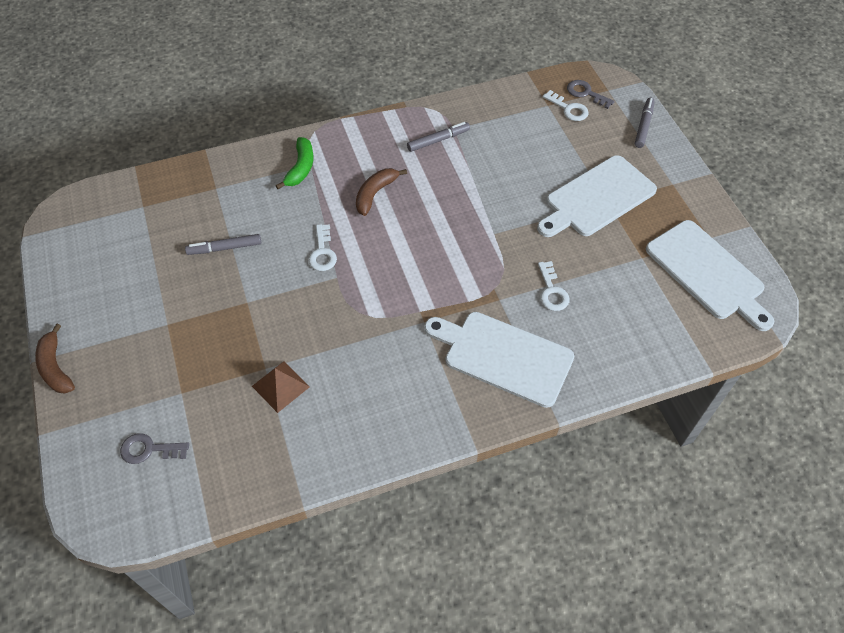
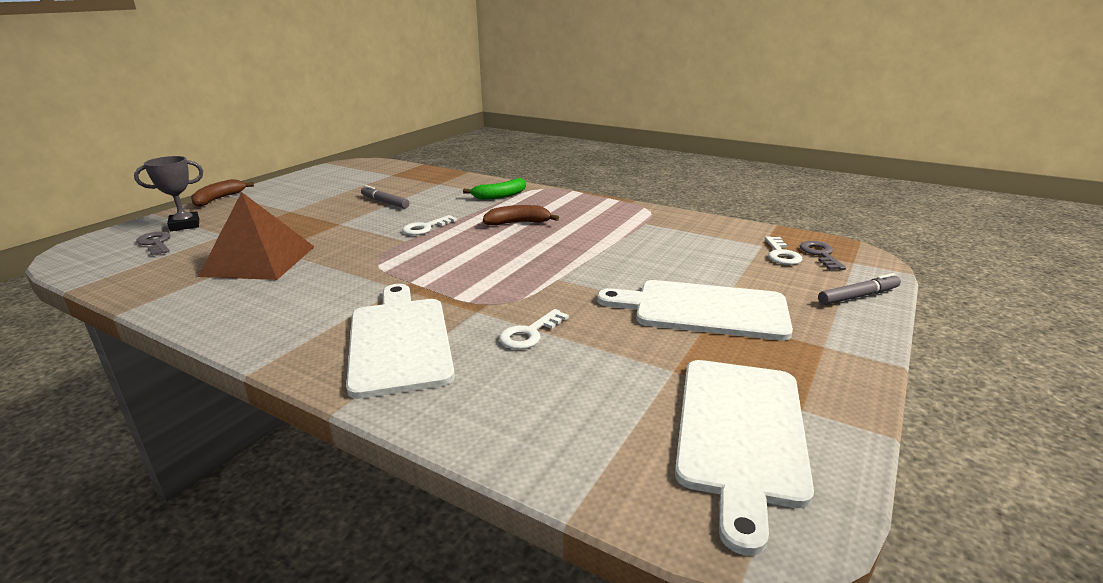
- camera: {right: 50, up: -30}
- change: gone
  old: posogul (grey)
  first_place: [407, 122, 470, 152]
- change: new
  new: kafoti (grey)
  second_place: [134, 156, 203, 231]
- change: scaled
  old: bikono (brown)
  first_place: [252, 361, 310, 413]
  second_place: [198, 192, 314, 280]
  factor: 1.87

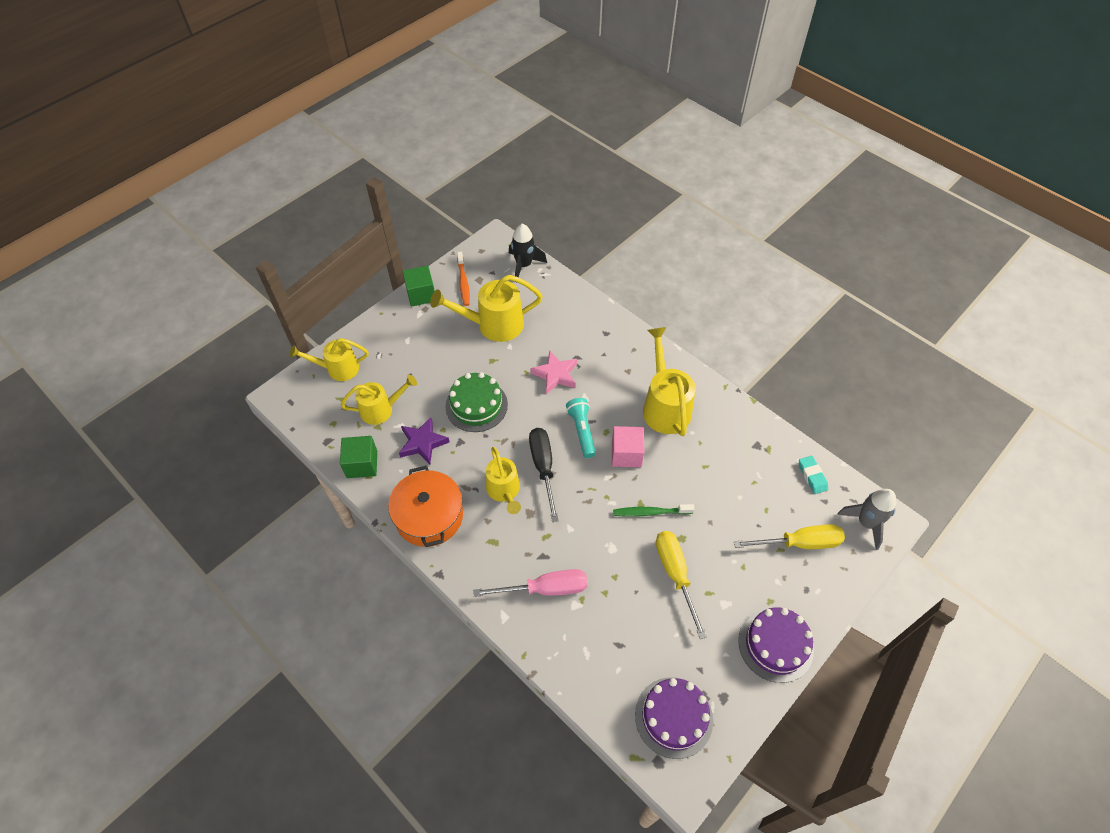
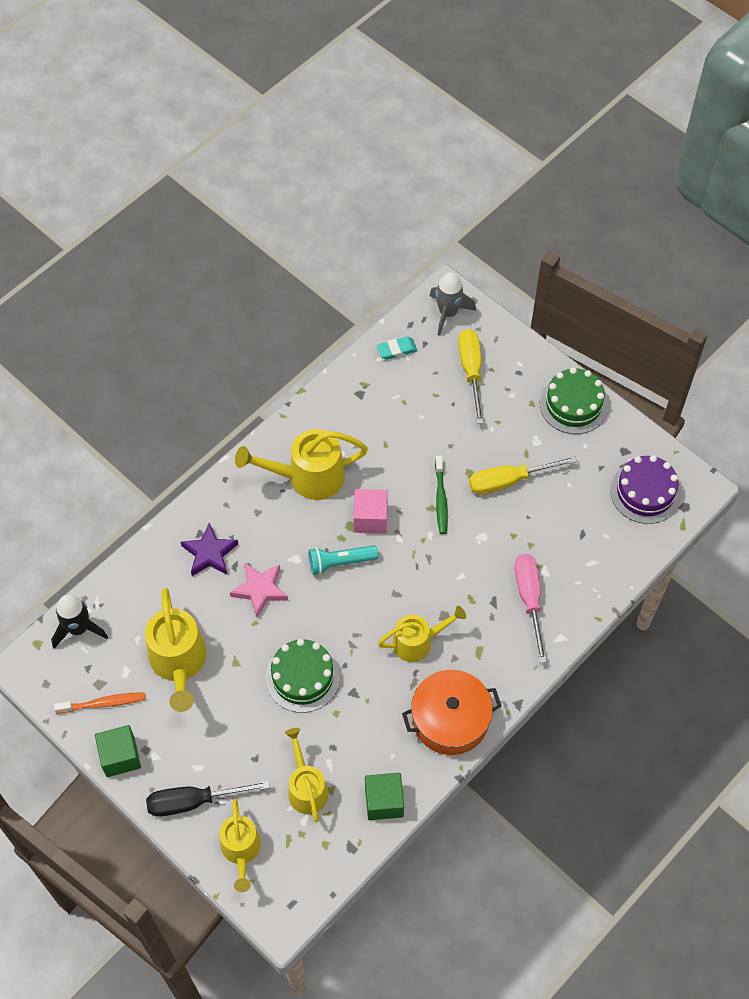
- camera: {right: -90, up: 5}
- change: shifted
  old: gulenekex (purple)
  first_place: [399, 417, 450, 465]
  second_place: [181, 523, 238, 576]
- change: shifted
  old: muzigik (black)
  first_place: [529, 428, 559, 522]
  second_place: [146, 780, 270, 817]
- change: repainted
  old: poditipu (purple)
  new: poditipu (green)
  first_place: [738, 608, 814, 683]
  second_place: [540, 367, 608, 434]

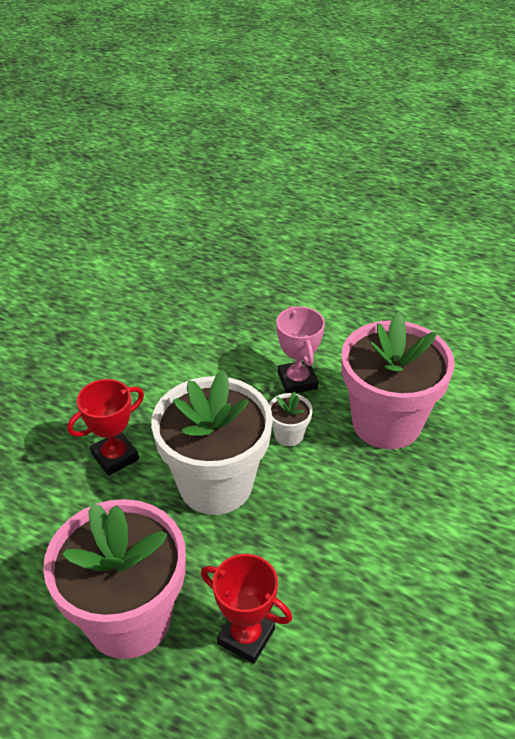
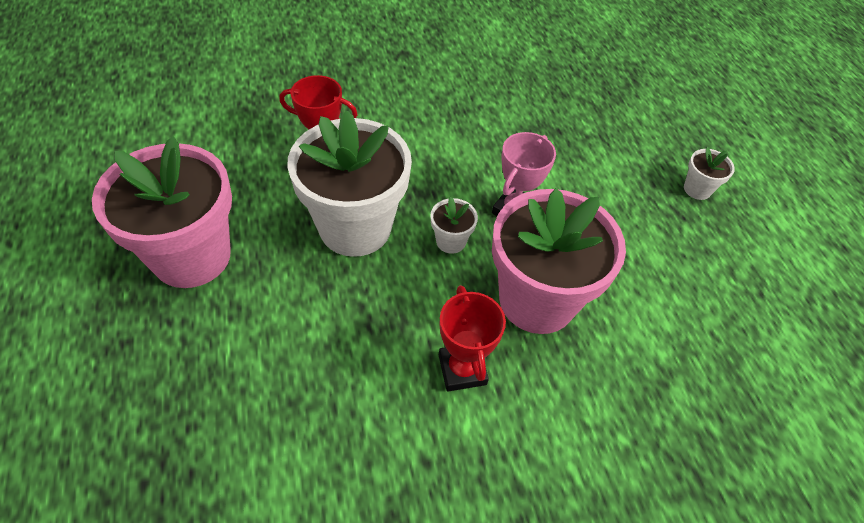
- camera: {right: 45, up: 10}
- change: new
  new: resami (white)
  second_place: [684, 147, 735, 200]
- change: shifted
  old: kafoti (red)
  first_place: [201, 554, 292, 664]
  second_place: [439, 285, 506, 391]

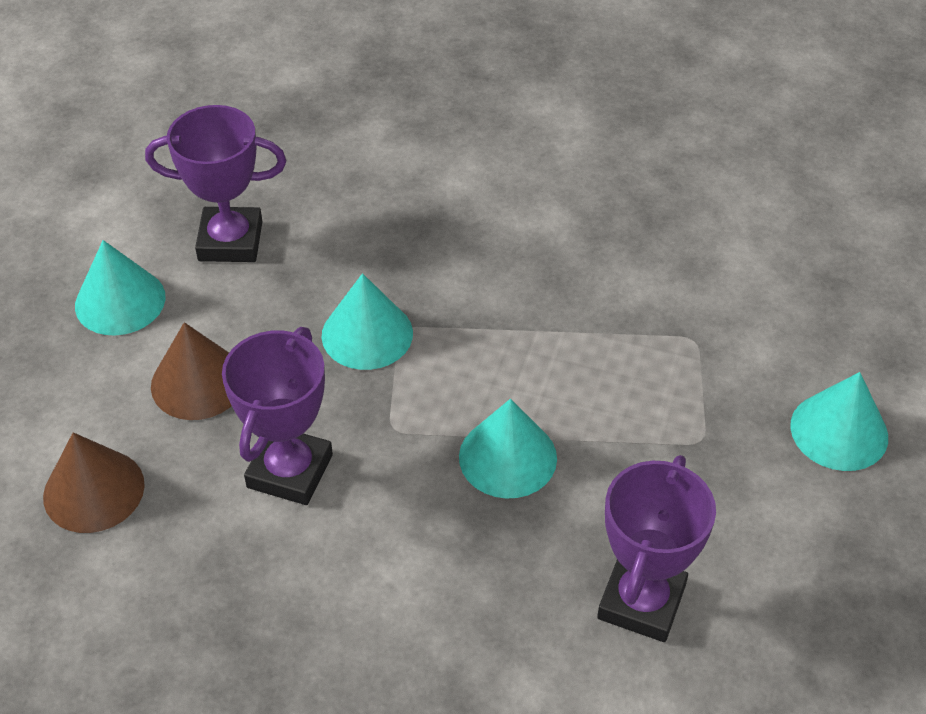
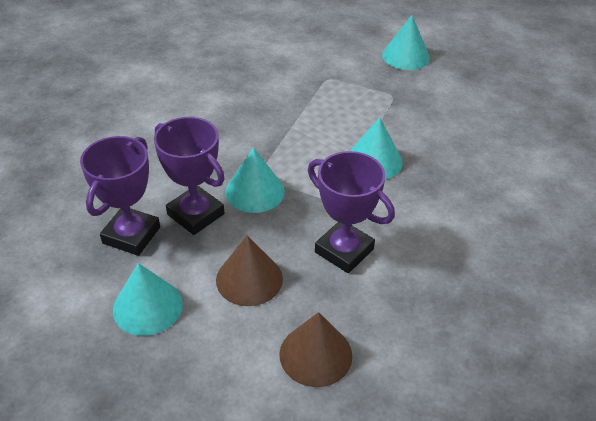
- camera: {right: -70, up: -5}
- change: shifted
  old: kafoti (purple)
  first_place: [597, 455, 716, 642]
  second_place: [154, 117, 225, 235]

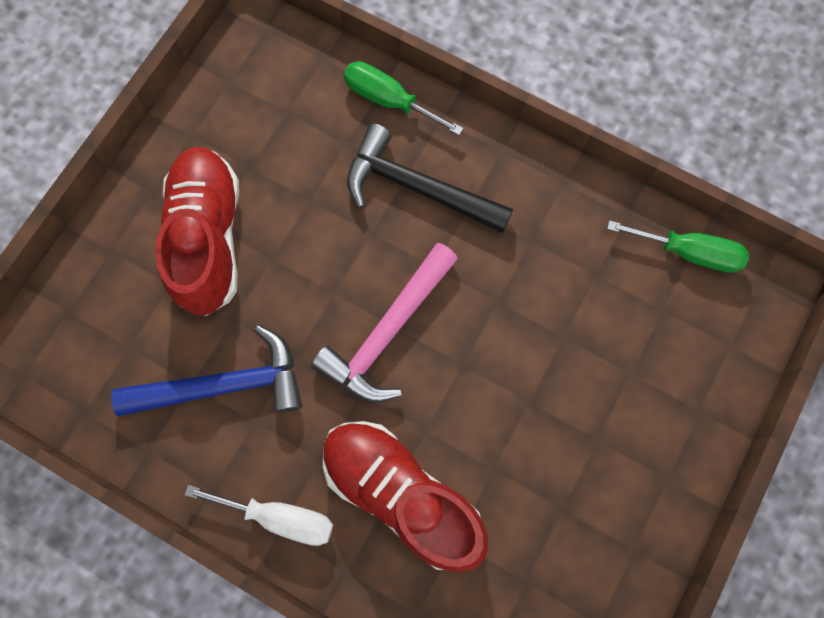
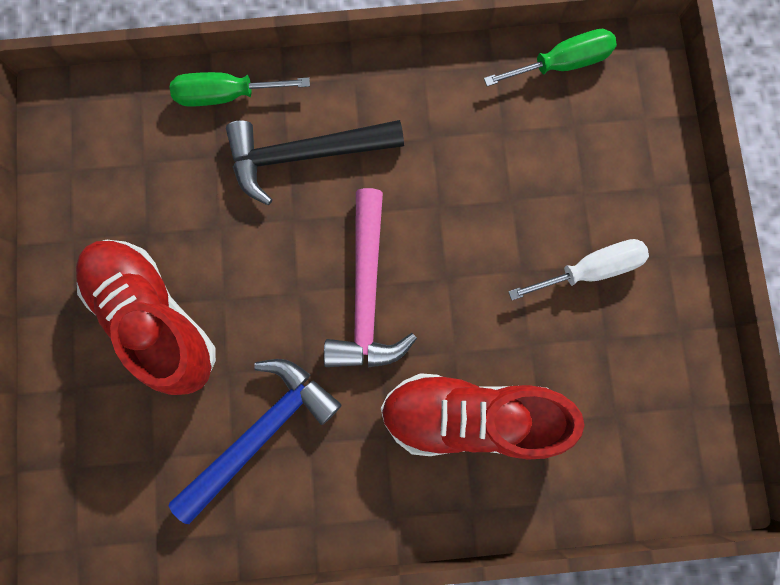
- camera: {right: -35, up: 5}
- change: shifted
  old: muzigik (white)
  first_place: [184, 485, 333, 546]
  second_place: [508, 239, 649, 300]

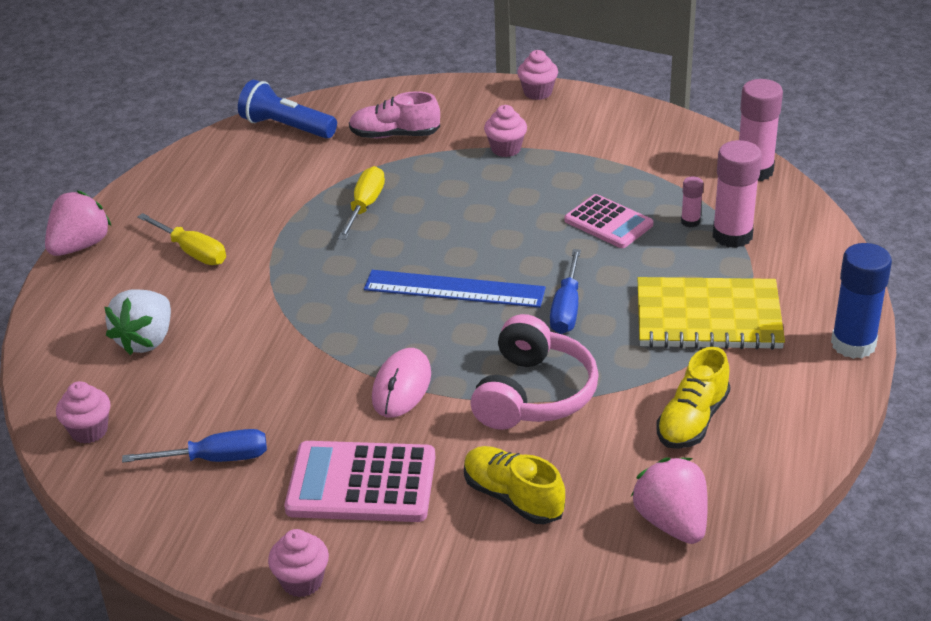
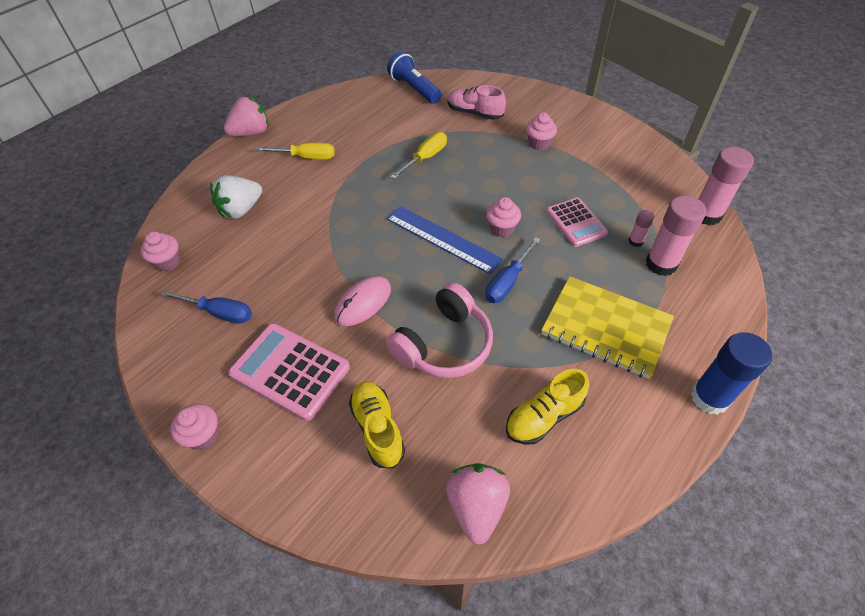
- camera: {right: 25, up: 15}
- change: shifted
  old: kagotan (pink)
  first_place: [517, 50, 558, 100]
  second_place: [486, 197, 521, 237]
- change: rotated
  old: muzigik (yellow)
  first_place: [137, 213, 226, 265]
  second_place: [256, 143, 335, 160]
  degrees: -60

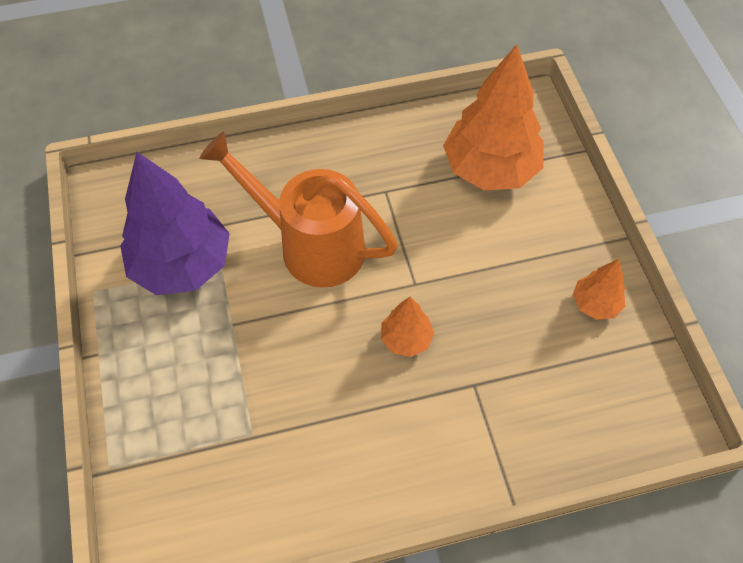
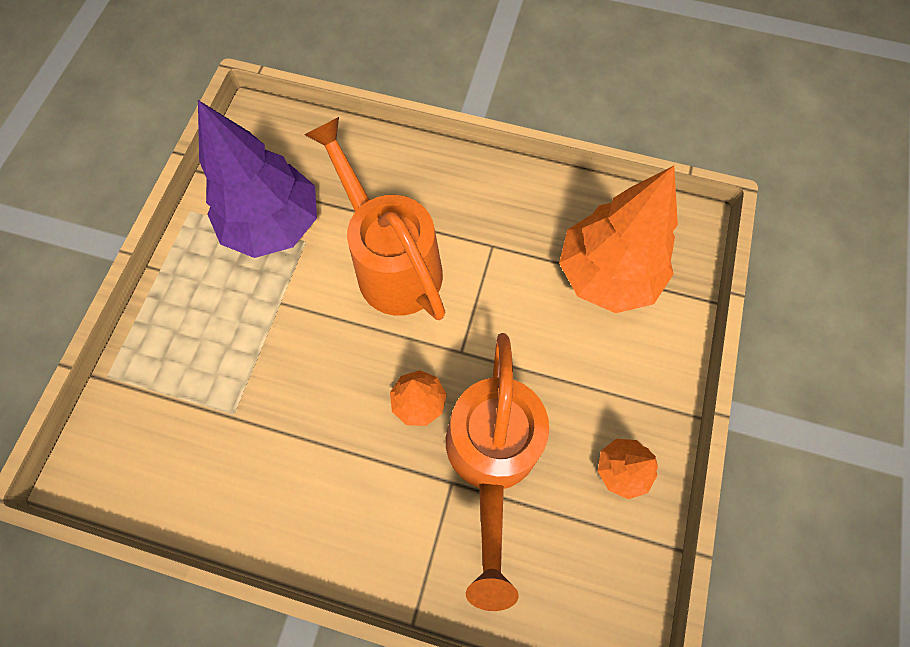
- camera: {right: 30, up: 10}
- change: new
  new: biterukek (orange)
  second_place: [446, 333, 549, 611]

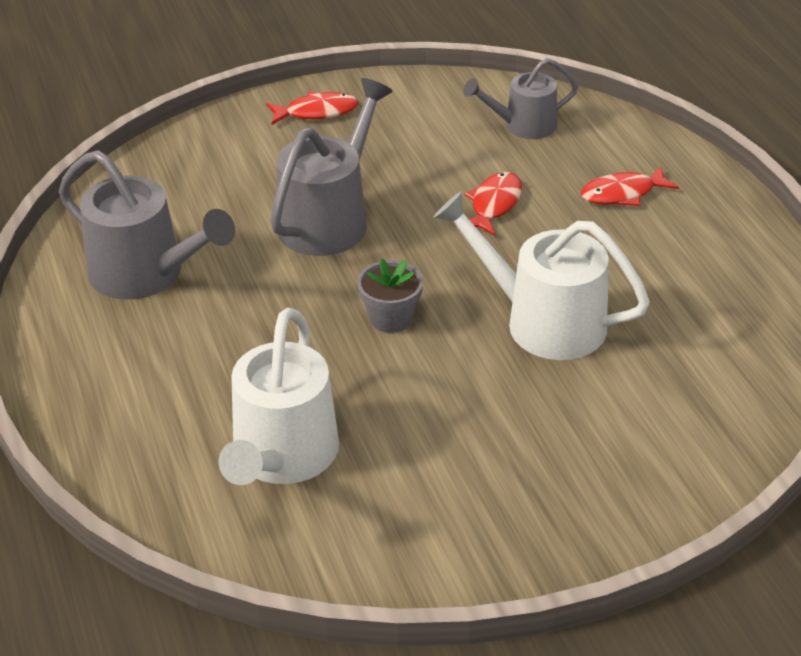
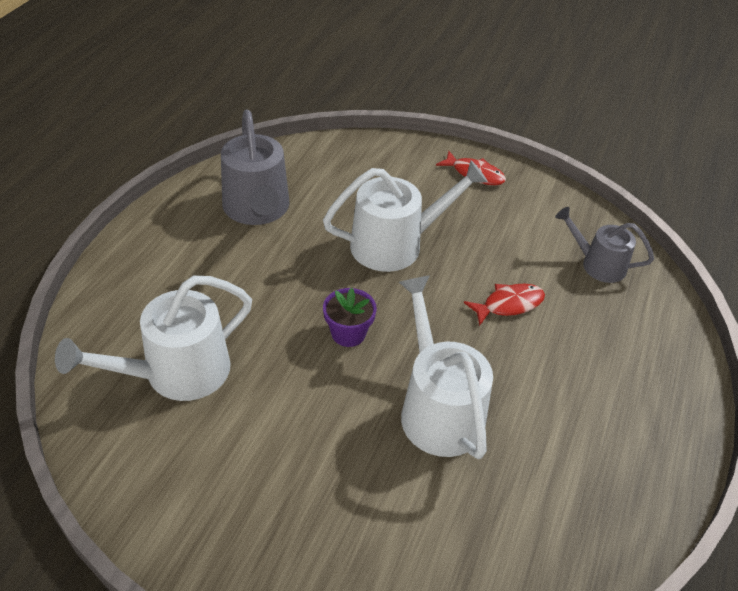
- camera: {right: 40, up: 5}
- change: gone
  old: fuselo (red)
  first_place: [581, 166, 679, 206]
- change: repainted
  old: biterukek (grey)
  new: biterukek (white)
  first_place: [270, 78, 393, 256]
  second_place: [323, 160, 488, 272]
- change: repainted
  old: resami (grey)
  new: resami (purple)
  first_place: [357, 258, 423, 333]
  second_place: [323, 288, 377, 347]

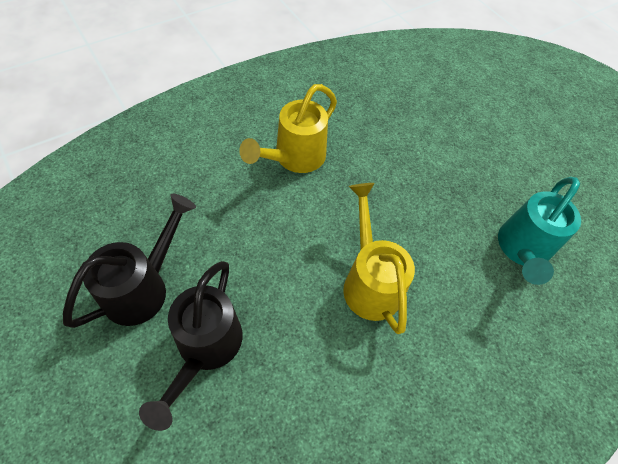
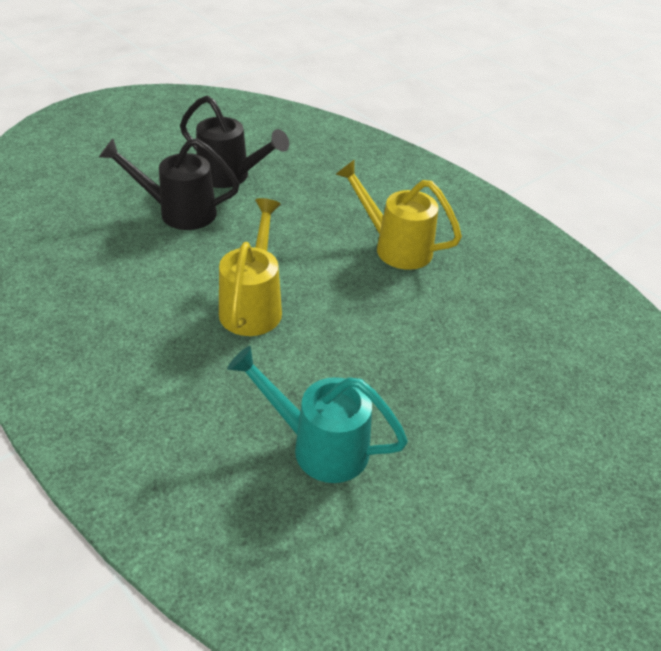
- camera: {right: 85, up: -15}
- change: rotated
  old: biterukek (yellow)
  first_place: [343, 183, 415, 334]
  second_place: [219, 198, 282, 336]
  degrees: -60

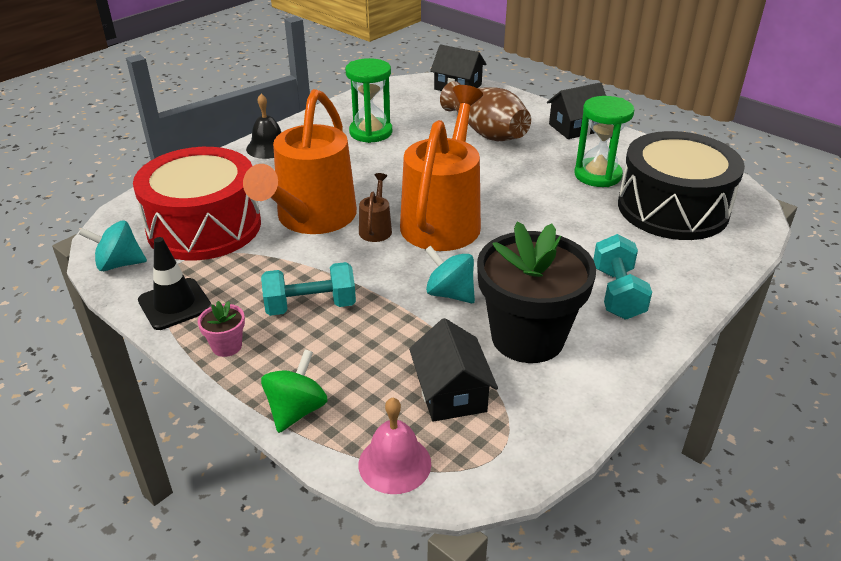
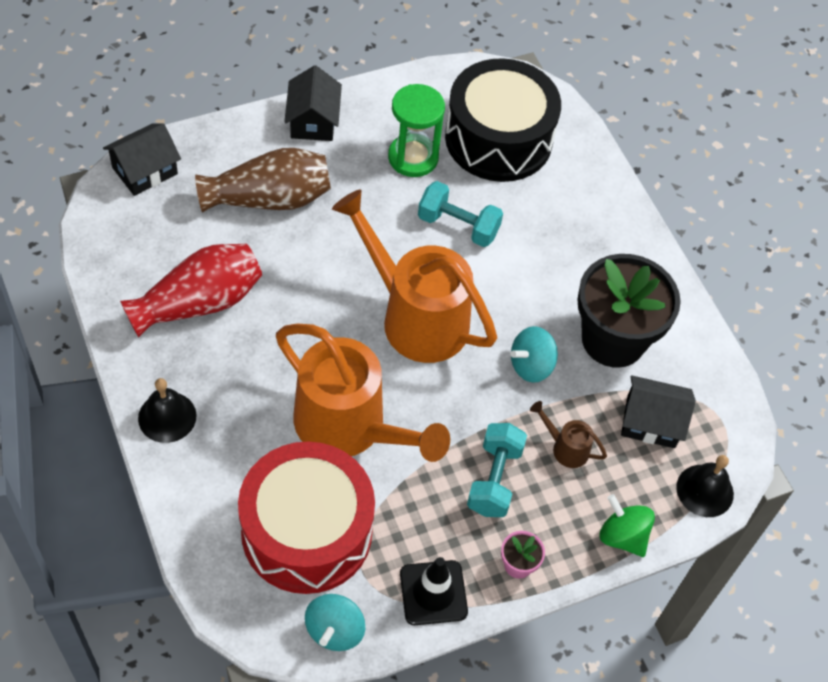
- camera: {right: -70, up: 20}
- change: shifted
  old: biterukek (brown)
  first_place: [359, 173, 392, 242]
  second_place: [530, 401, 607, 468]
- change: shifted
  old: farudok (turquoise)
  first_place: [593, 234, 652, 320]
  second_place: [418, 181, 503, 247]
- change: swapped
  old: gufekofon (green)
  new: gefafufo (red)
  first_place: [346, 58, 392, 143]
  second_place: [120, 244, 262, 338]
- change: repainted
  old: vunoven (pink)
  new: vunoven (black)
  first_place: [359, 398, 431, 494]
  second_place: [676, 455, 734, 517]

